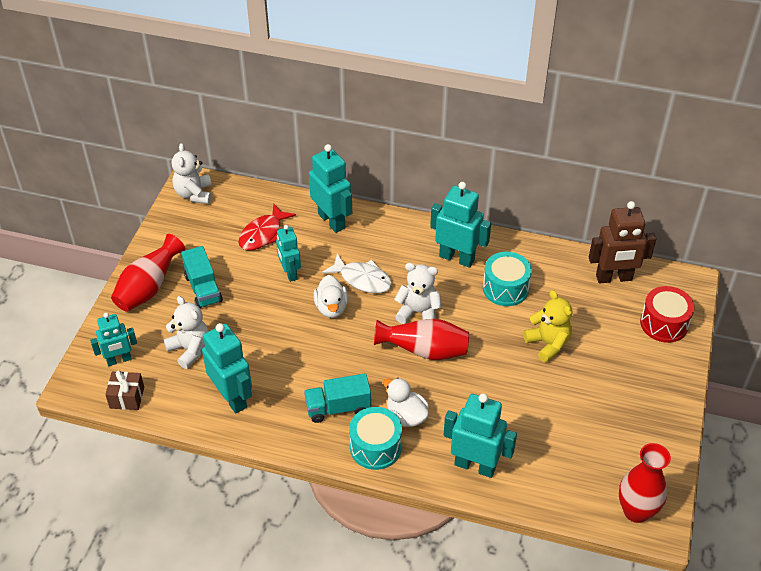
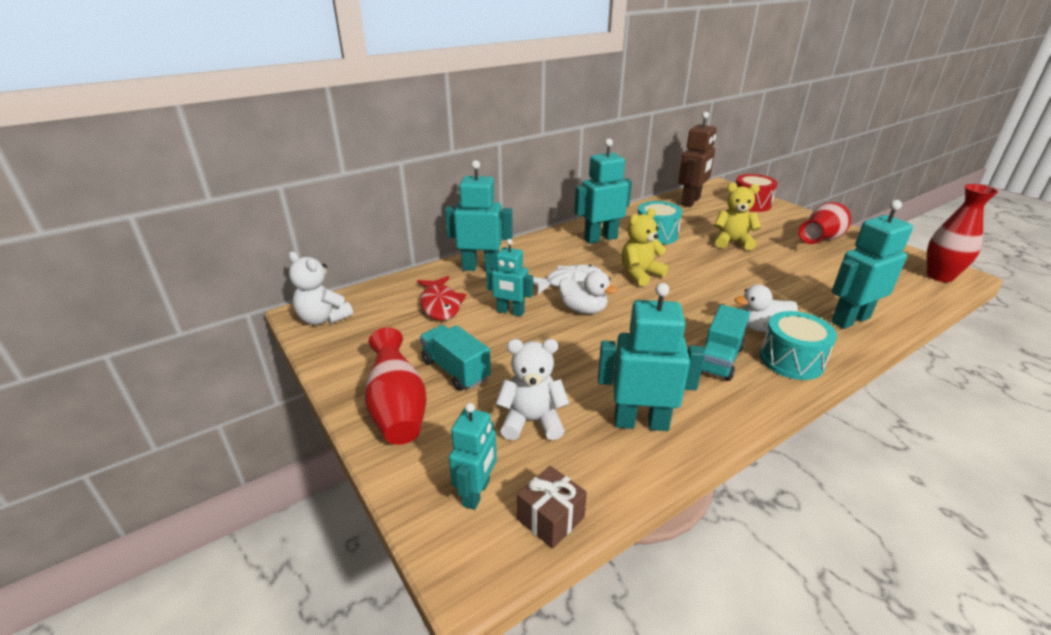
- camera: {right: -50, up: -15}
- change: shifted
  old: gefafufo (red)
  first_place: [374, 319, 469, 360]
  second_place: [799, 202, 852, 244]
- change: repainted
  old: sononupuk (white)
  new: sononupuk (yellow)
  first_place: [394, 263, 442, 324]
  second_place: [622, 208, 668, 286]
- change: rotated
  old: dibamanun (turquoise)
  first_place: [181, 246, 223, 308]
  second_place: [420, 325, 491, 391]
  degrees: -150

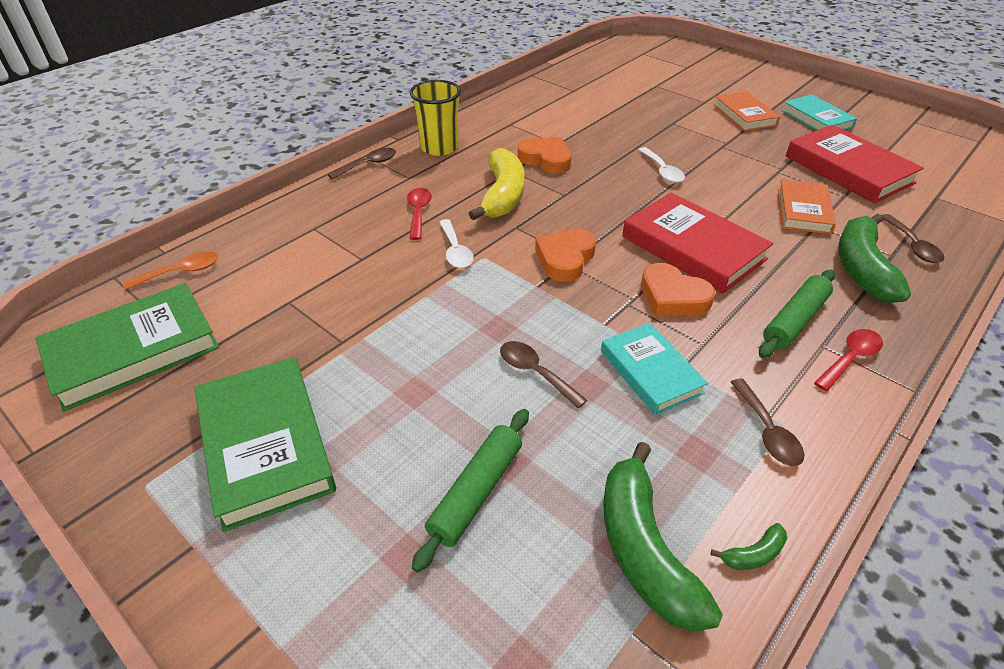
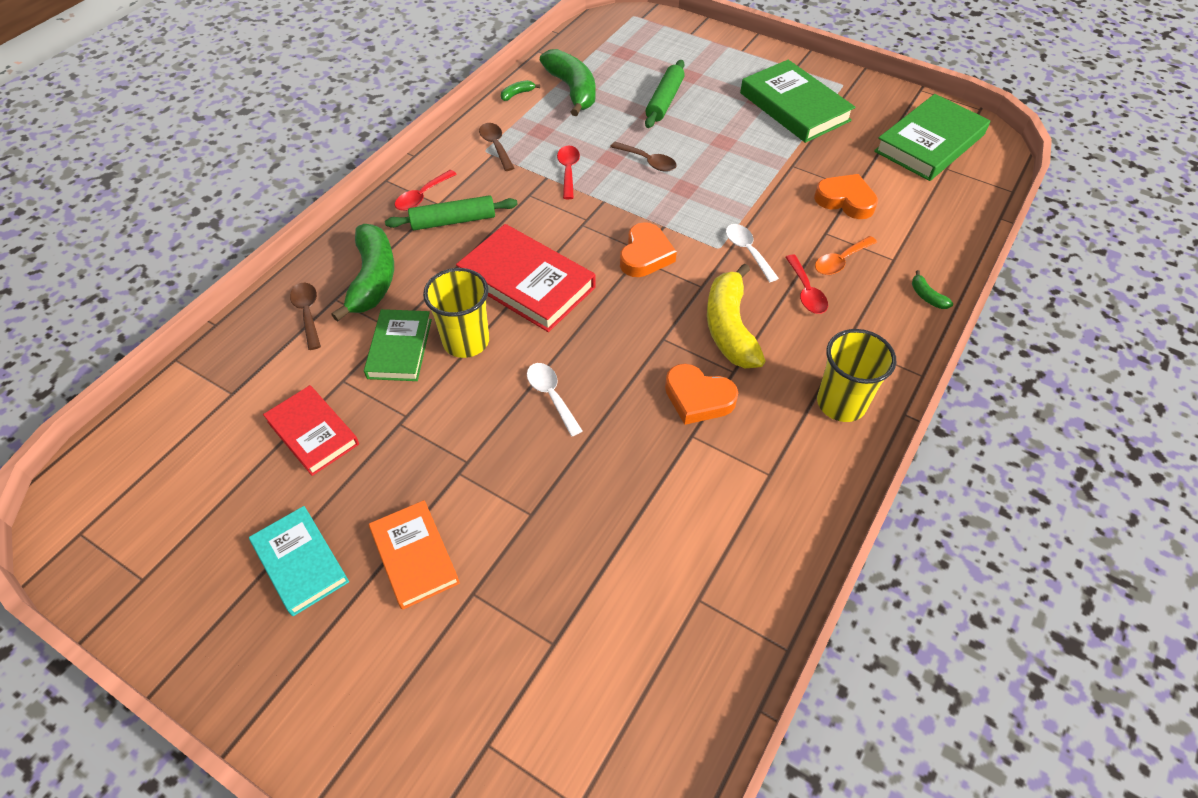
- camera: {right: 170, up: 10}
- change: gone
  old: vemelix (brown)
  first_place: [328, 148, 396, 180]
- change: new
  new: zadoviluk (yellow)
  second_place: [423, 268, 489, 358]
- change: new
  new: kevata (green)
  second_place: [912, 270, 953, 309]
- change: shifted
  old: vemelix (orange)
  first_place: [123, 251, 218, 290]
  second_place: [815, 236, 877, 275]
- change: shifted
  old: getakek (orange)
  first_place: [641, 263, 716, 316]
  second_place: [814, 174, 878, 219]
- change: swapped
  old: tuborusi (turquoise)
  new: vemelix (red)
  first_place: [601, 323, 708, 415]
  second_place: [557, 145, 580, 199]
- change: repainted
  old: tuborusi (orange)
  new: tuborusi (green)
  first_place: [778, 179, 836, 234]
  second_place: [364, 309, 432, 381]
- change: rotated
  old: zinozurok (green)
  first_place: [759, 270, 835, 358]
  second_place: [385, 195, 518, 230]
  degrees: 45
- change: scaled
  old: tuborusi (red)
  first_place: [786, 125, 924, 203]
  second_place: [263, 385, 359, 476]
  factor: 0.63

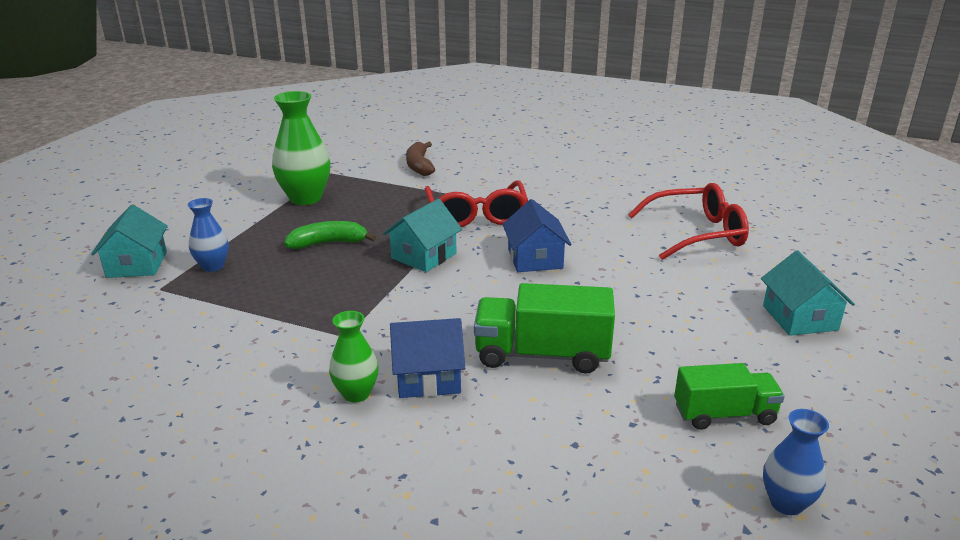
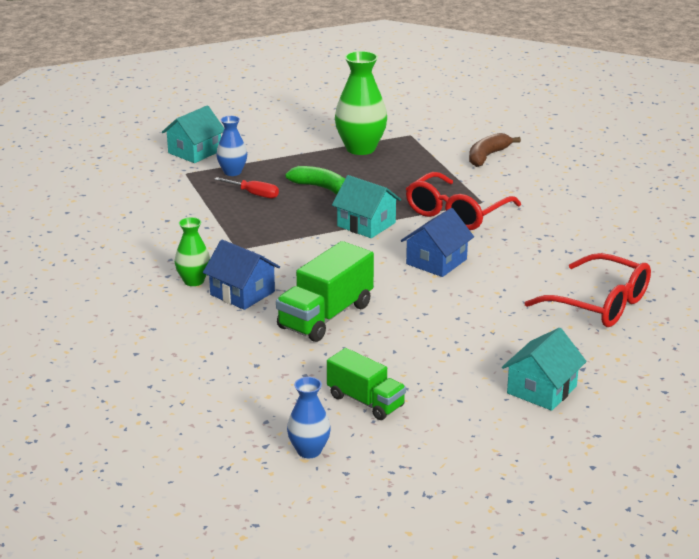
- camera: {right: 45, up: 0}
- change: new
  new: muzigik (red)
  second_place: [214, 177, 279, 198]
- change: rotated
  old: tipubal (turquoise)
  first_place: [383, 199, 462, 272]
  second_place: [332, 175, 401, 238]
  degrees: 45
- change: rotated
  old: dibamanun (green)
  first_place: [474, 283, 615, 374]
  second_place: [276, 241, 374, 342]
  degrees: -105

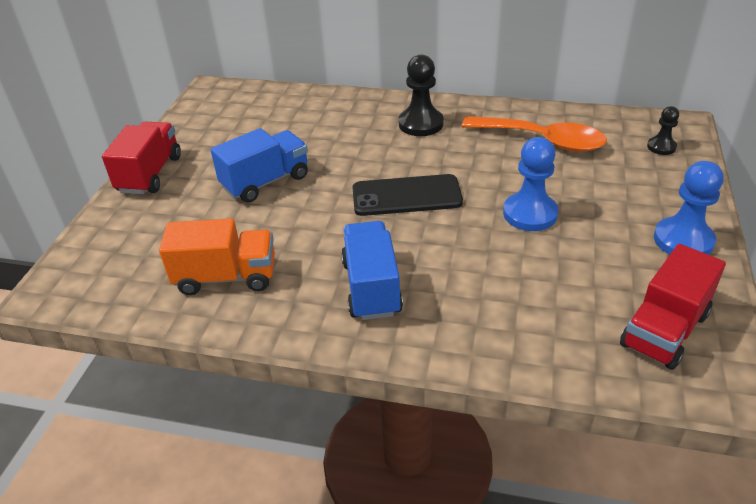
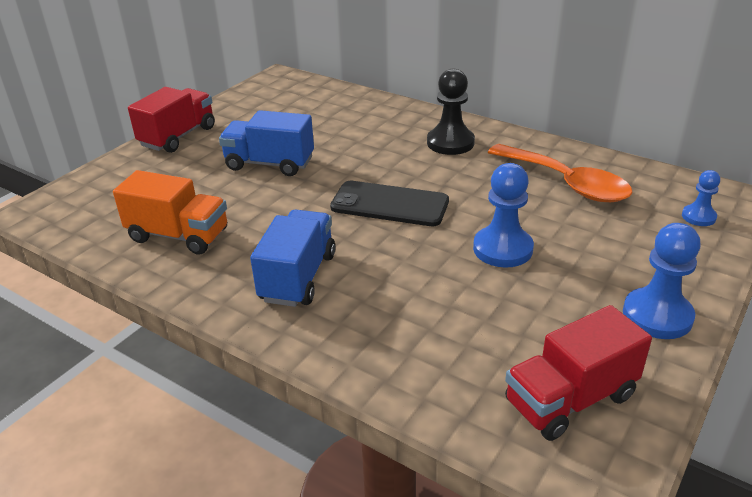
- camera: {right: 20, up: -5}
- change: repainted
  old: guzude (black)
  new: guzude (blue)
  first_place: [647, 106, 679, 155]
  second_place: [682, 170, 720, 226]
- change: rotated
  old: dibamanun (blue)
  first_place: [211, 128, 308, 203]
  second_place: [219, 110, 314, 176]
  degrees: -150

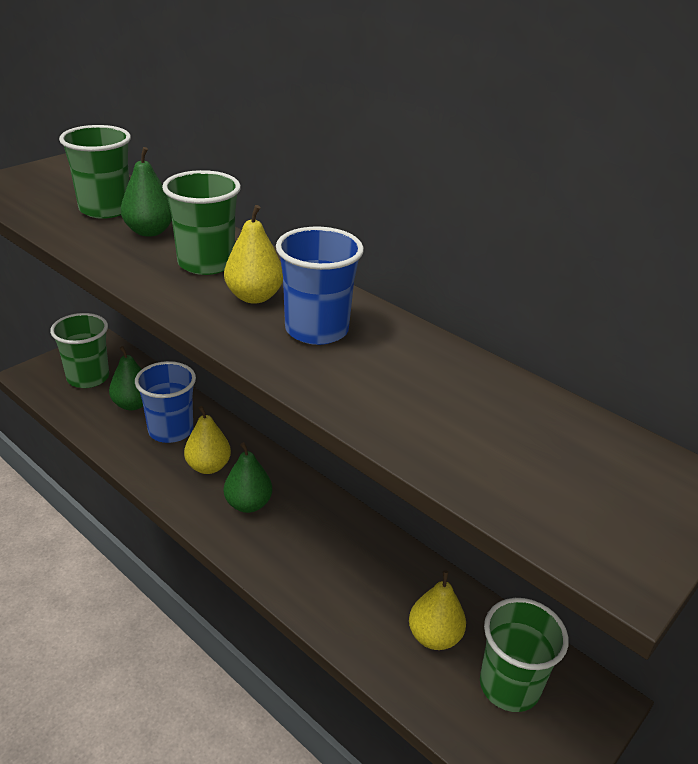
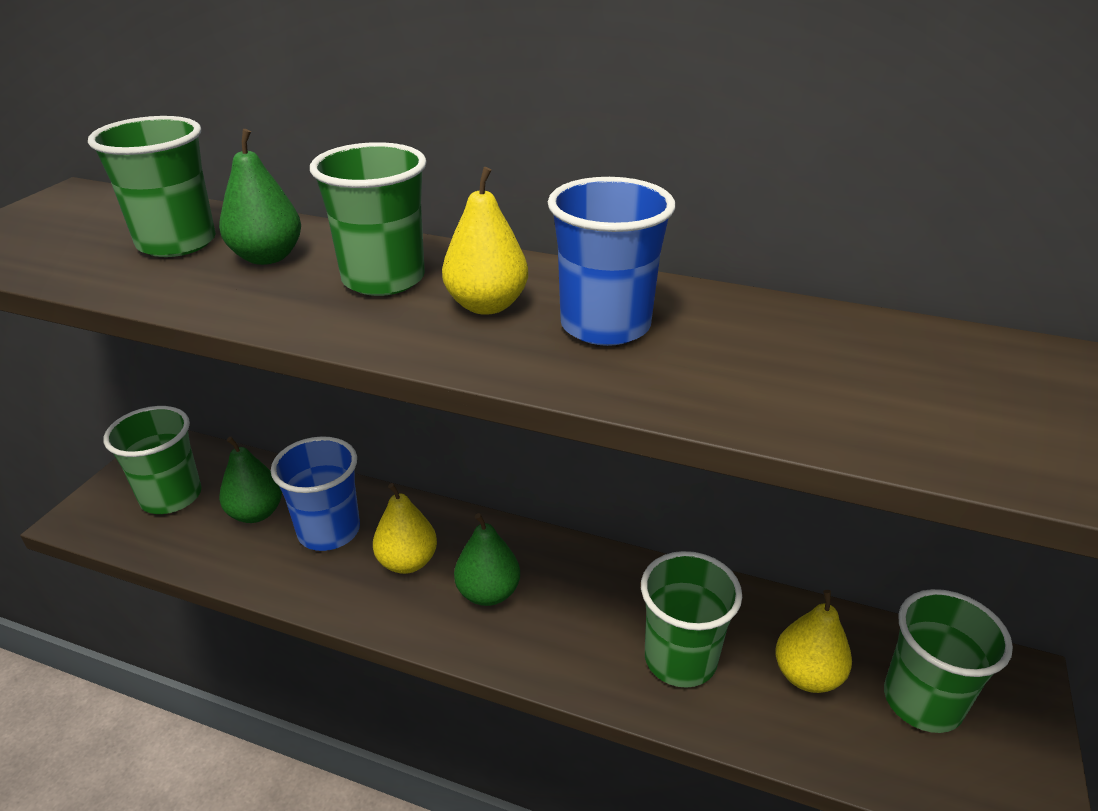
- camera: {right: -20, up: 0}
- change: new
  new: zadoviluk (green)
  second_place: [641, 551, 742, 688]

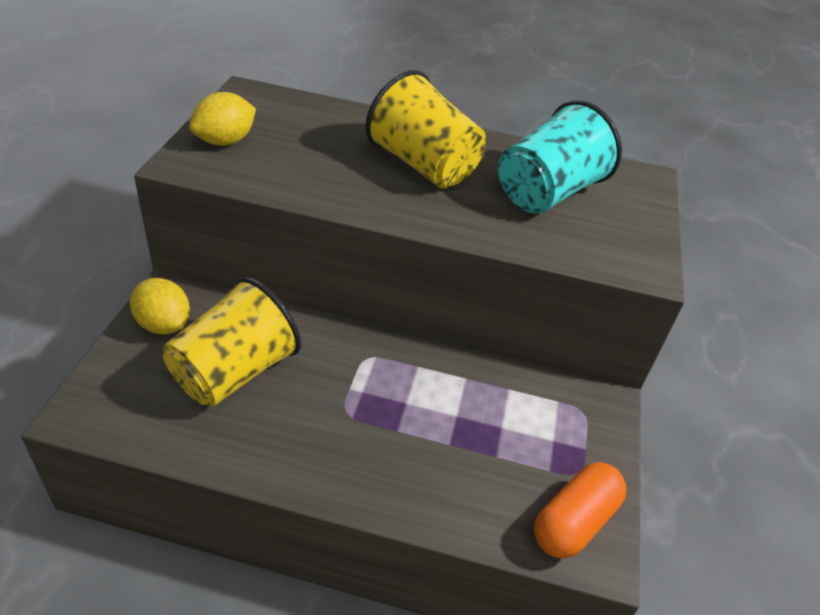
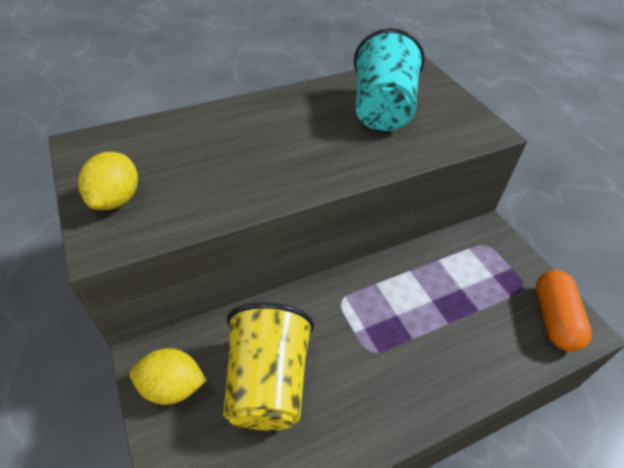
- camera: {right: -35, up: 5}
- change: gone
  old: zadoviluk (yellow)
  first_place: [365, 70, 486, 188]

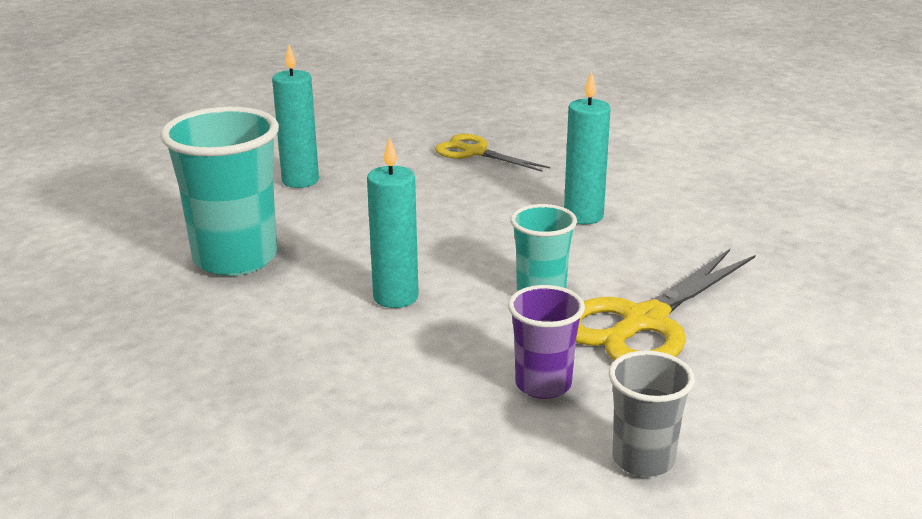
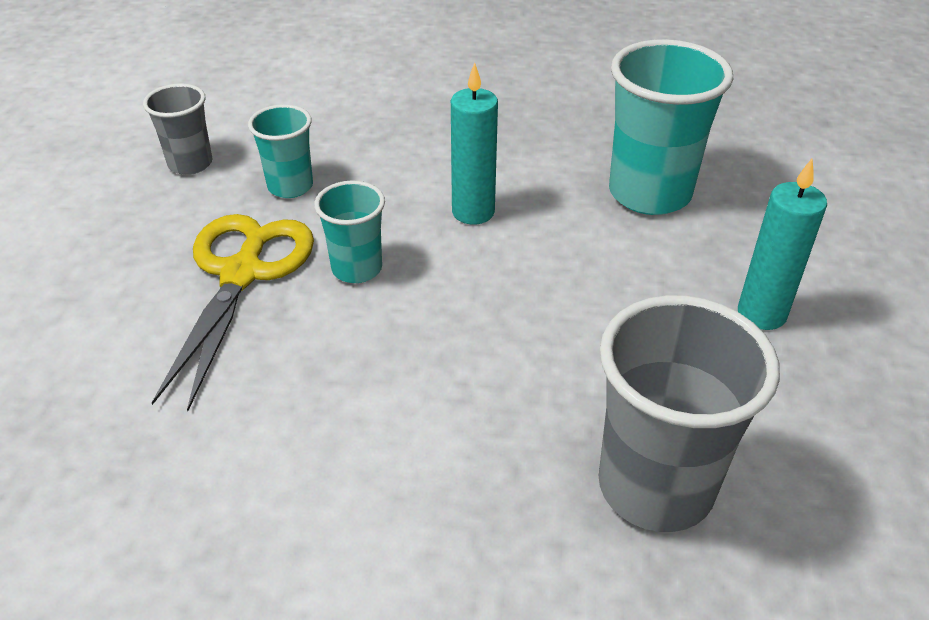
- camera: {right: 145, up: 15}
- change: gone
  old: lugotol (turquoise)
  first_place: [564, 71, 611, 224]
- change: swapped
  old: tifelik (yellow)
  new: zadoviluk (grey)
  first_place: [435, 134, 550, 172]
  second_place: [599, 295, 780, 532]
- change: repainted
  old: zadoviluk (purple)
  new: zadoviluk (turquoise)
  first_place: [508, 285, 585, 399]
  second_place: [248, 104, 313, 198]

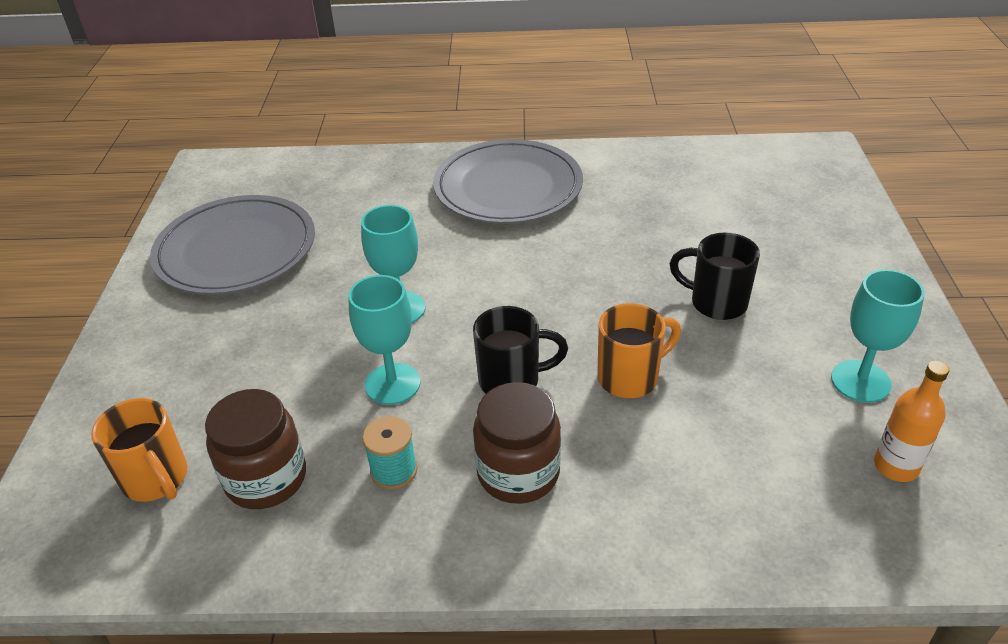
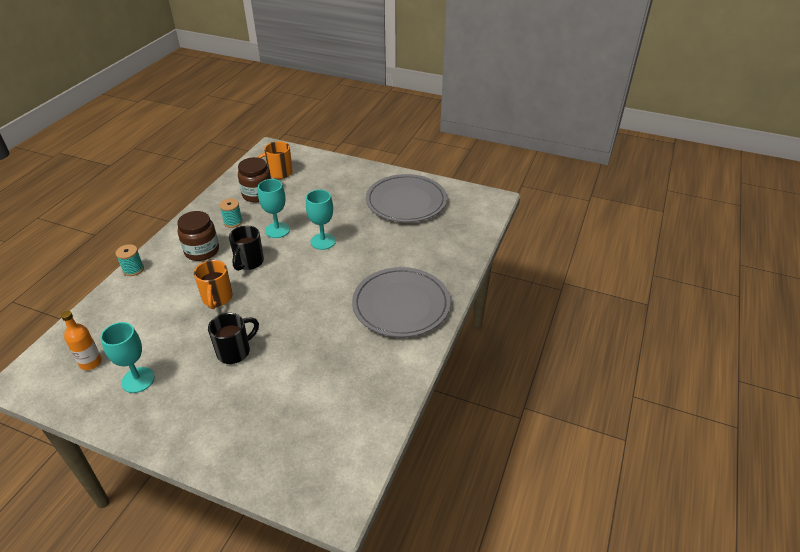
- camera: {right: 110, up: 0}
- change: new
  new: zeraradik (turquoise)
  second_place: [115, 244, 144, 276]

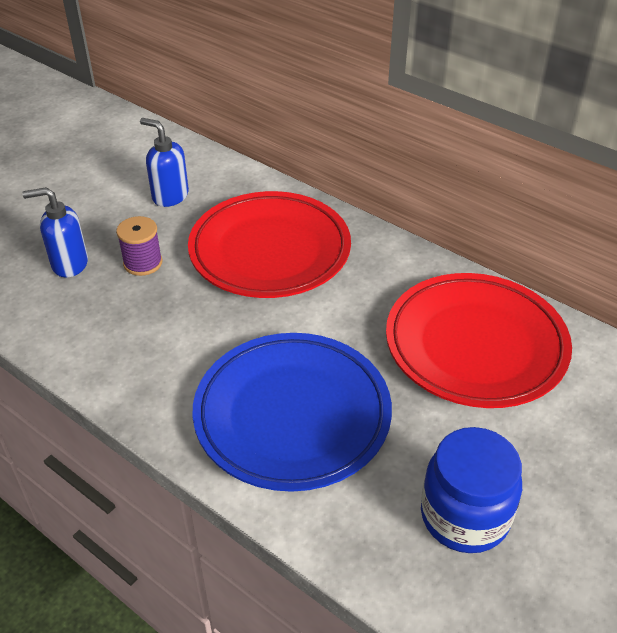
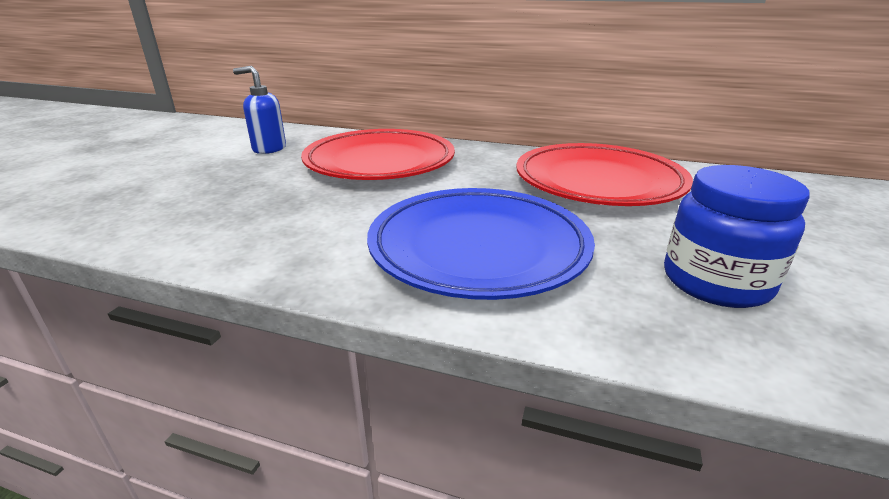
- camera: {right: -20, up: -15}
- change: gone
  old: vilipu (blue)
  first_place: [22, 187, 88, 278]
- change: gone
  old: zeraradik (purple)
  first_place: [116, 216, 163, 276]

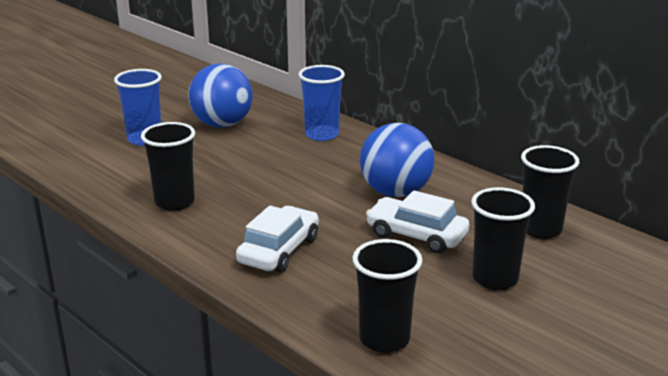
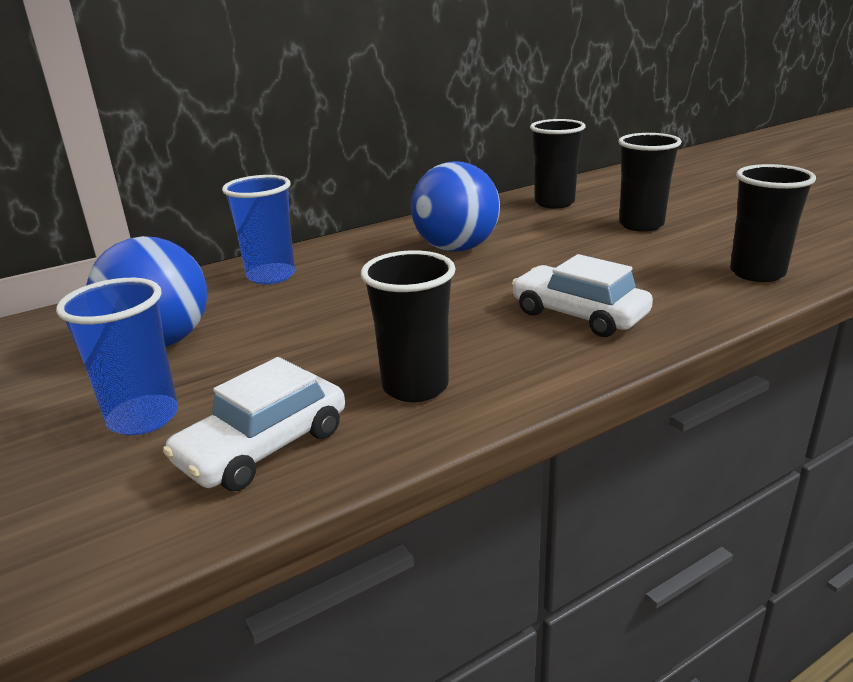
- camera: {right: -75, up: 0}
- change: shifted
  old: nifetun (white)
  first_place: [366, 190, 469, 253]
  second_place: [163, 357, 345, 491]

